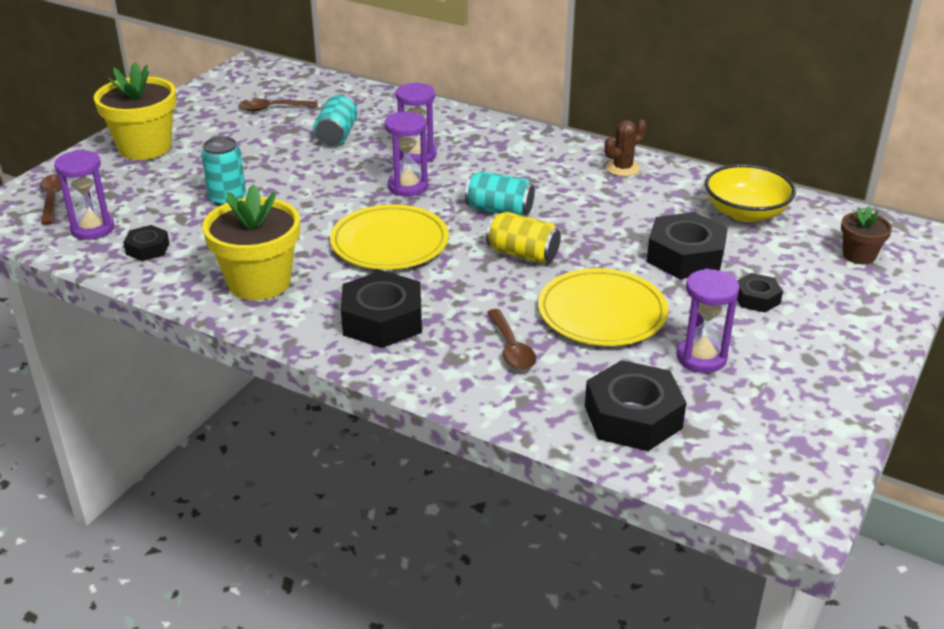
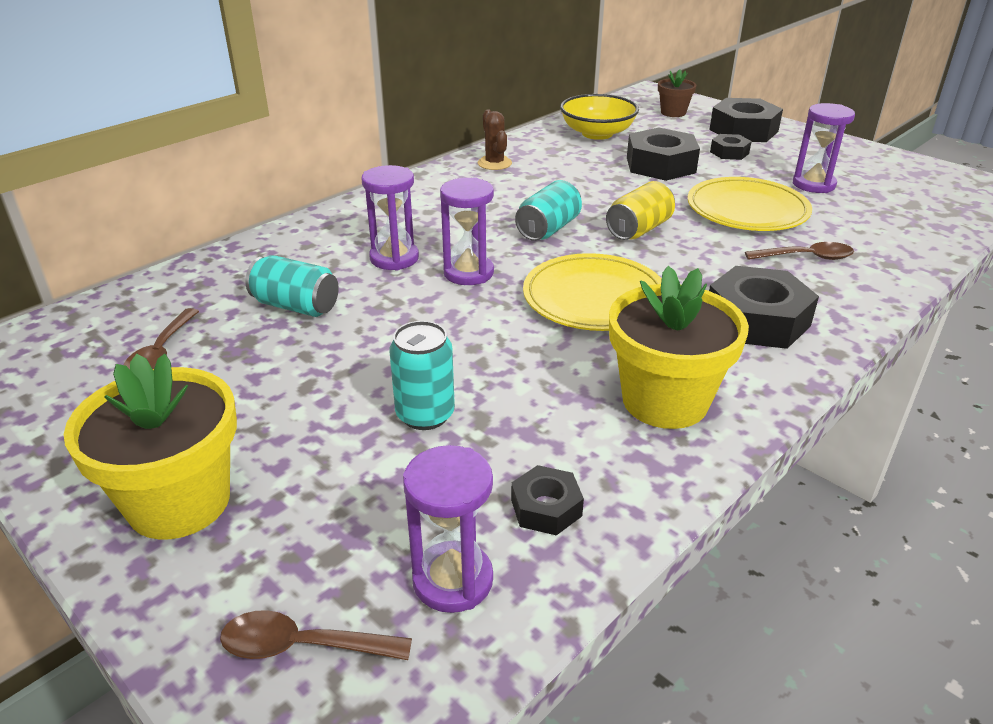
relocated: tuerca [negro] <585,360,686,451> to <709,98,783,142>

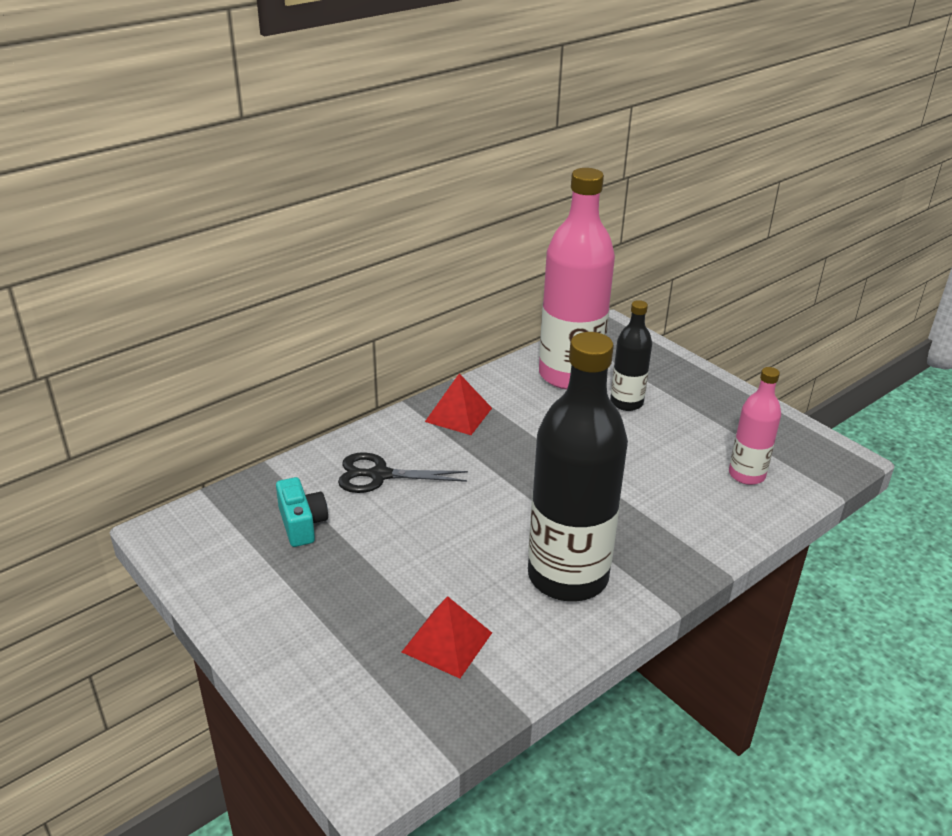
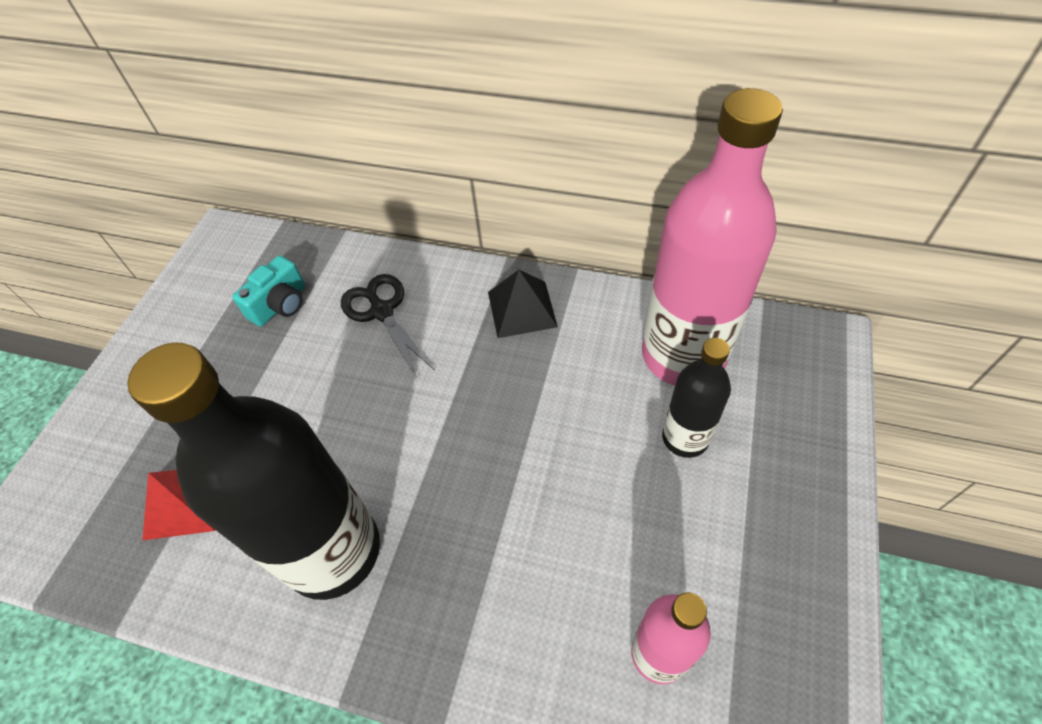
colour: pirámide [rojo] <425,373,492,435> to pirámide [negro] <488,270,558,338>

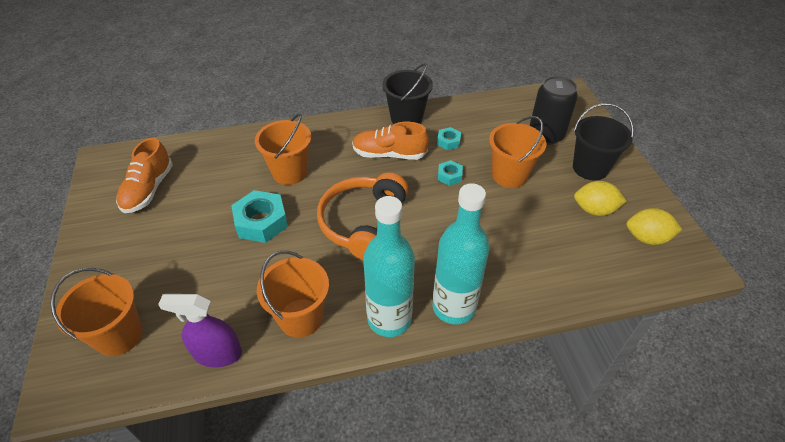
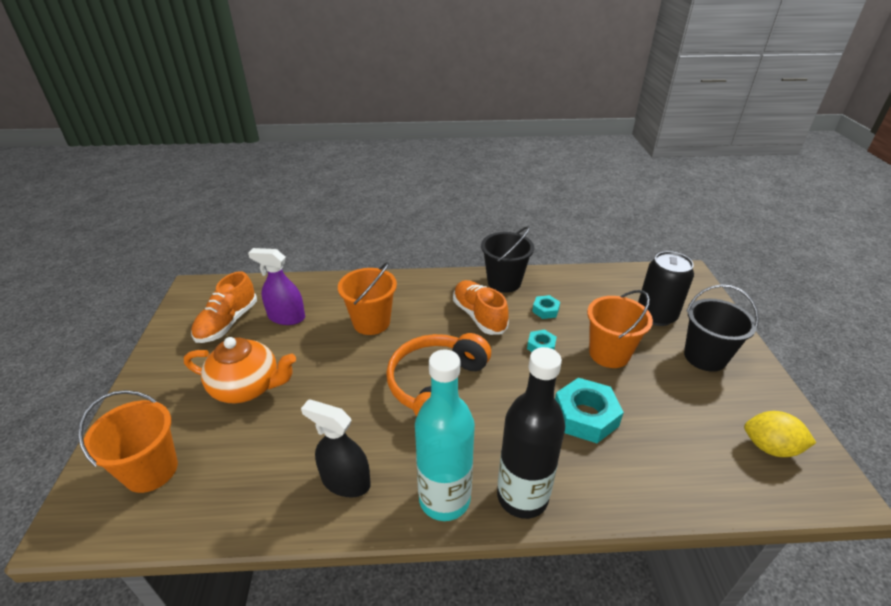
missing: limón [amarillo] <574,181,627,216>
appeared: tetera [naranja] <184,337,296,403>
relocated: tuerca [turquesa] <231,190,288,243> to <555,378,624,443>; pulverizador [morado] <158,294,242,367> to <248,248,305,325>
exchanged: balde [naranja] <257,251,329,338> to pulverizador [negro] <301,399,371,498>
colour: botella [turquesa] <433,183,489,325> to botella [negro] <497,347,565,519>
spun: zapato [naranja] <352,122,429,160> = <453,280,509,335> 45 degrees clockwise

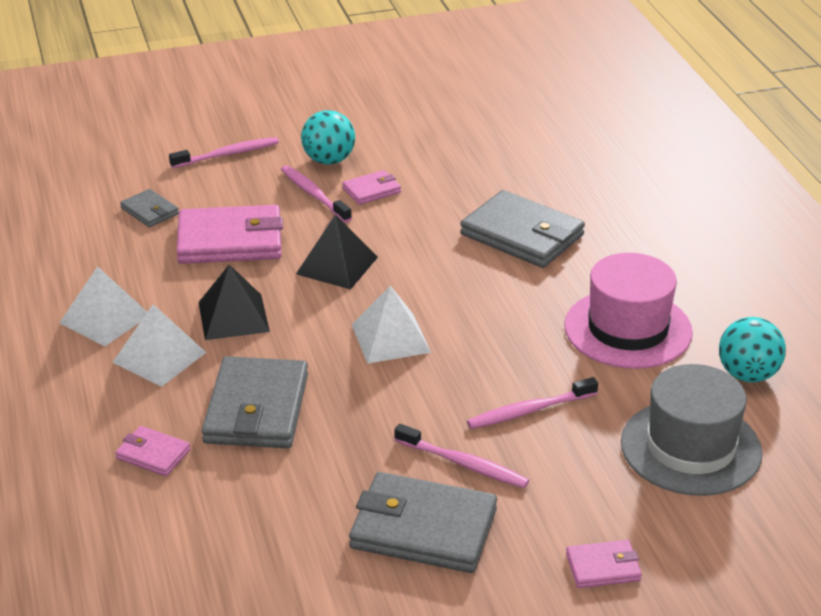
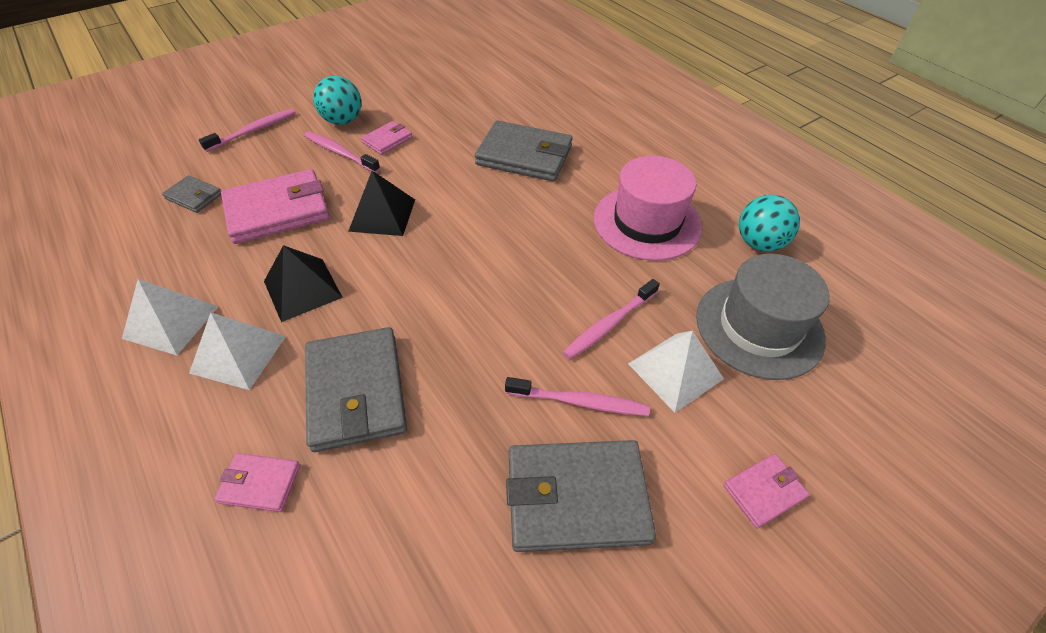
relocated: pirámide [blanco] <352,285,431,364> to <628,331,724,413>

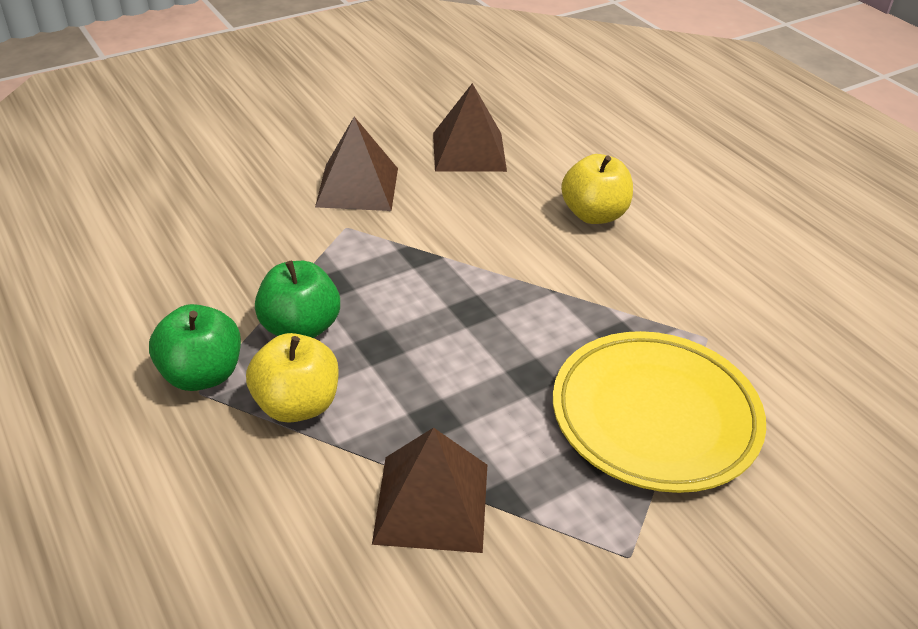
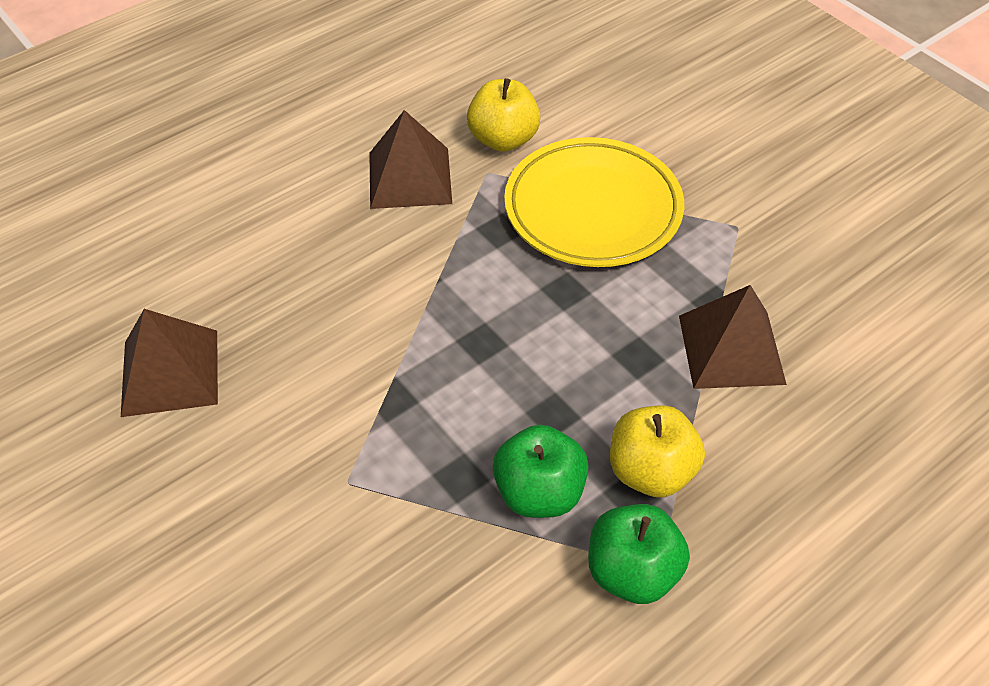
relocated: pirámide [marrón] <315,117,398,211> to <369,110,452,209>; manzana [amarillo] <561,154,633,224> to <467,78,540,152>

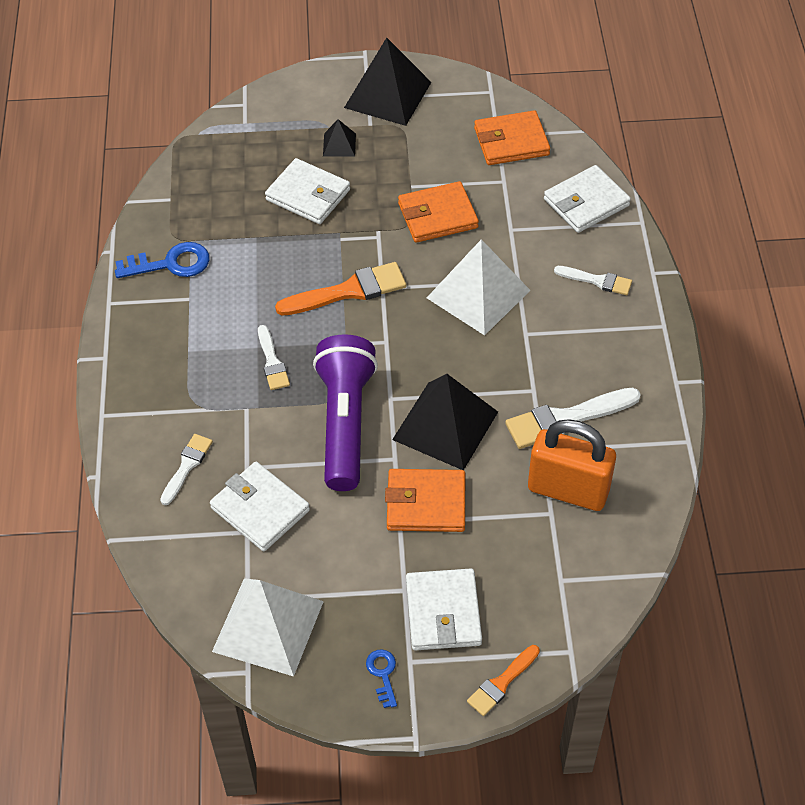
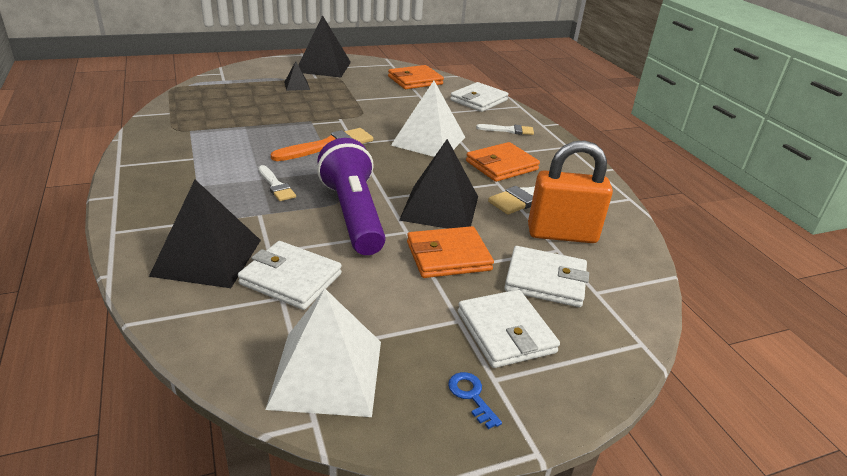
missing: llave [azul] <115,242,210,278>; pincel [naranja] <467,645,540,716>
relocated: cartera [blanco] <265,158,350,224> to <504,246,589,307>; cartera [naranja] <398,181,479,243> to <466,142,540,182>
exchanged: pincel [blanco] <160,434,213,505> to pirámide [negro] <149,180,261,288>

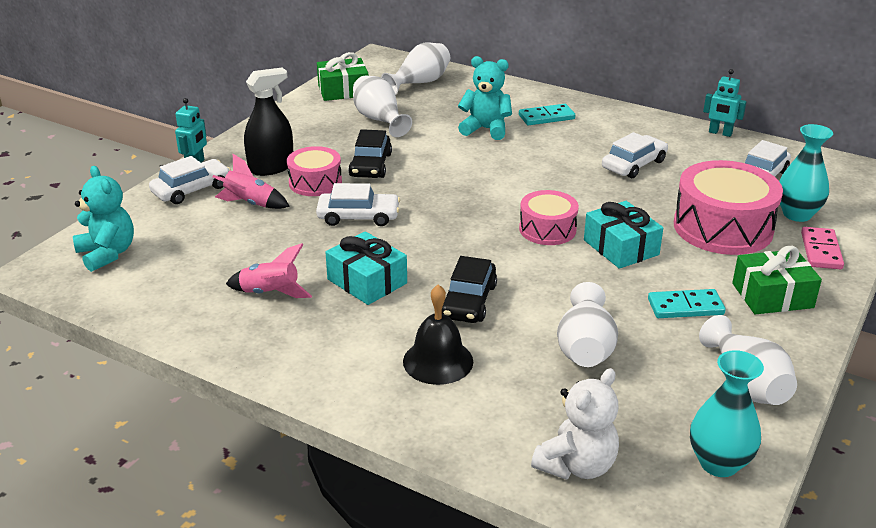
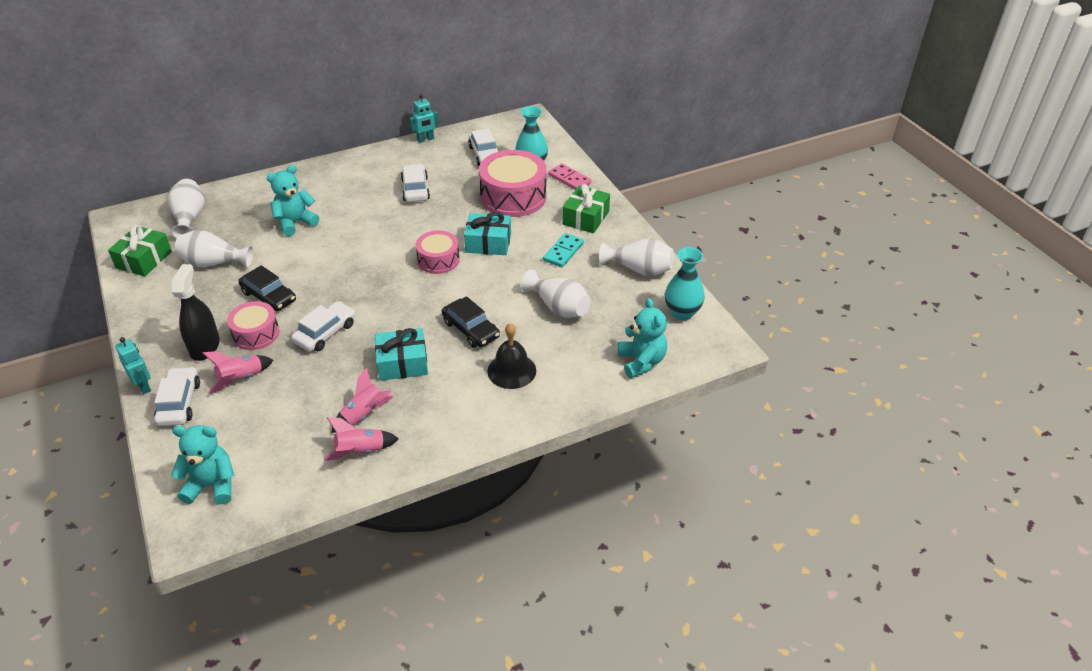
missing: ficha de dominó [turquesa] <519,104,575,125>
appeared: cohete [rosa] <324,417,399,461>
colour: osito [blanco] <531,368,619,480> to osito [turquesa] <618,298,667,378>

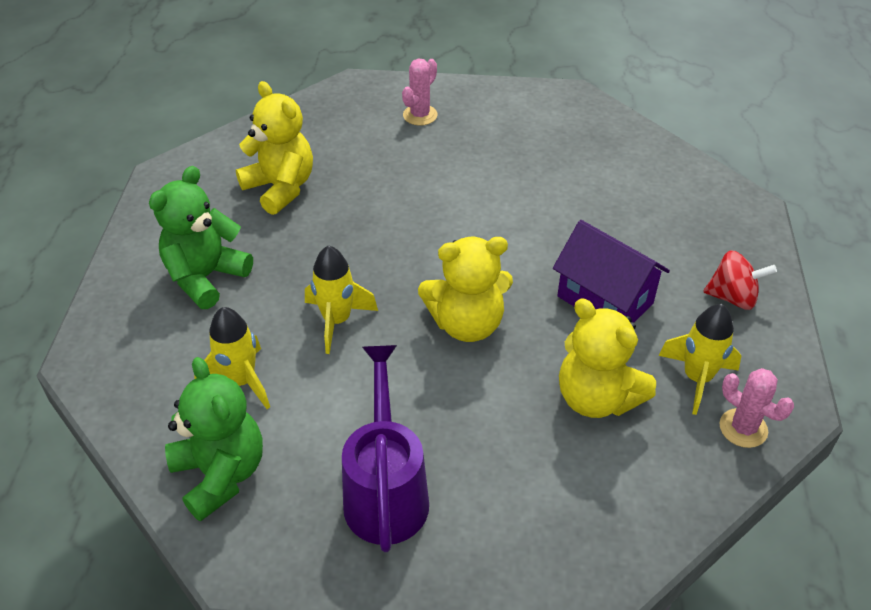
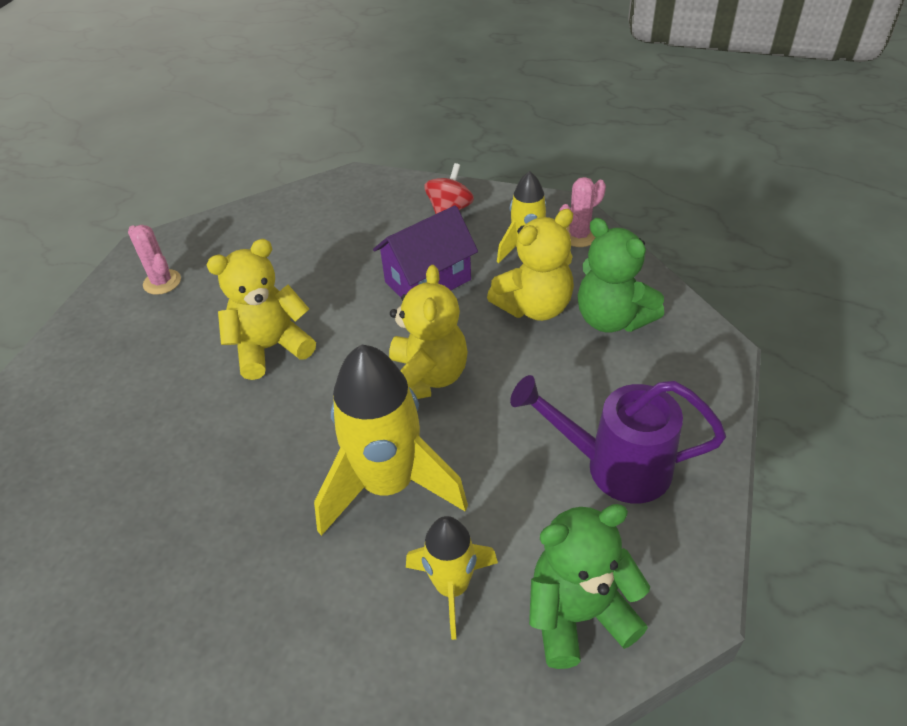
relocated: cactus [rosa] <402,58,438,126> to <128,225,181,295>; osito [amarillo] <236,81,313,215> to <206,239,316,380>; osito [verde] <149,166,253,309> to <578,218,664,333>
size: cohete [amarillo] <305,245,378,354> = <314,345,468,536> x1.73

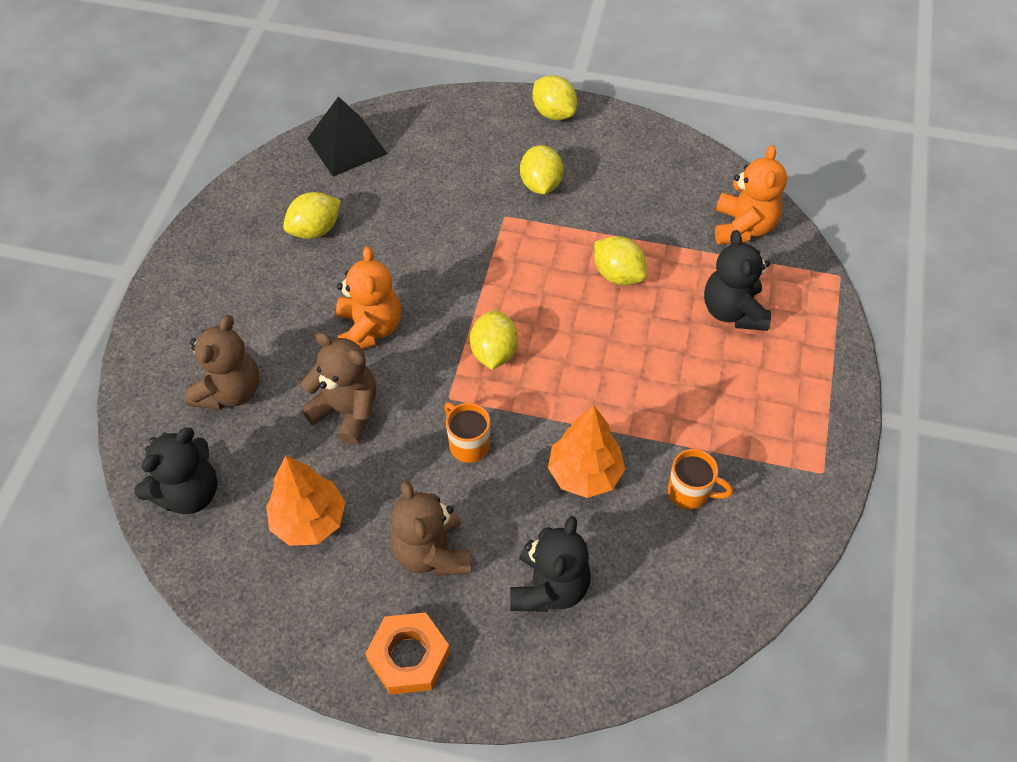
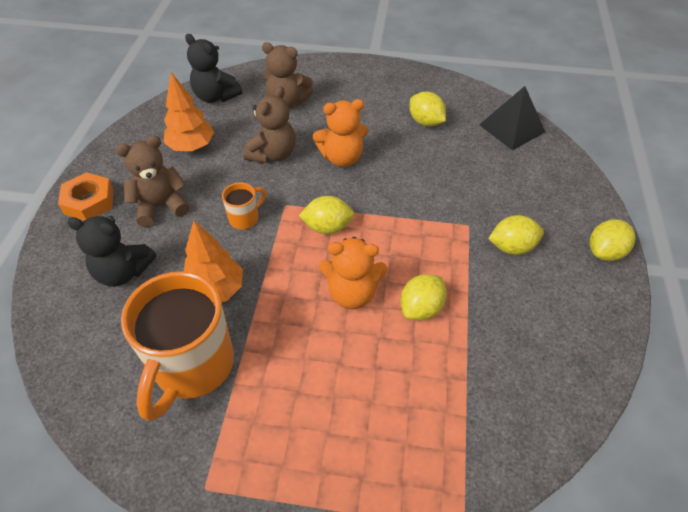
missing: osito [negro] <704,230,771,331>
relocated: osito [naranja] <715,145,787,245> to <319,237,388,309>
size: taza [naranja] <668,449,733,510> = <121,271,234,421> x2.24

